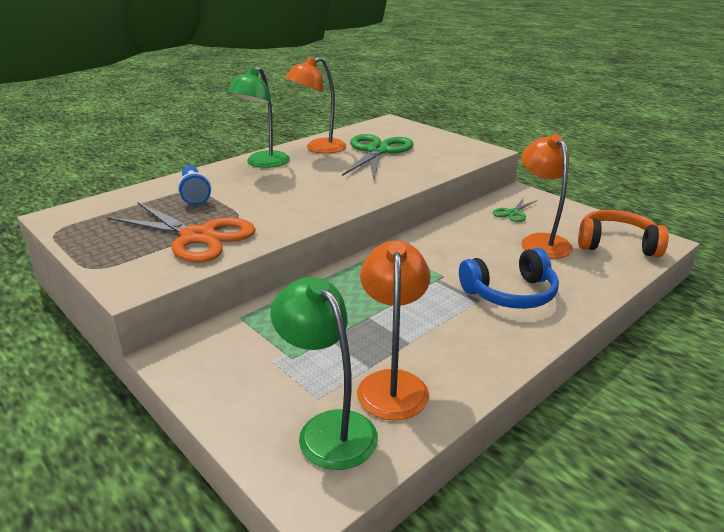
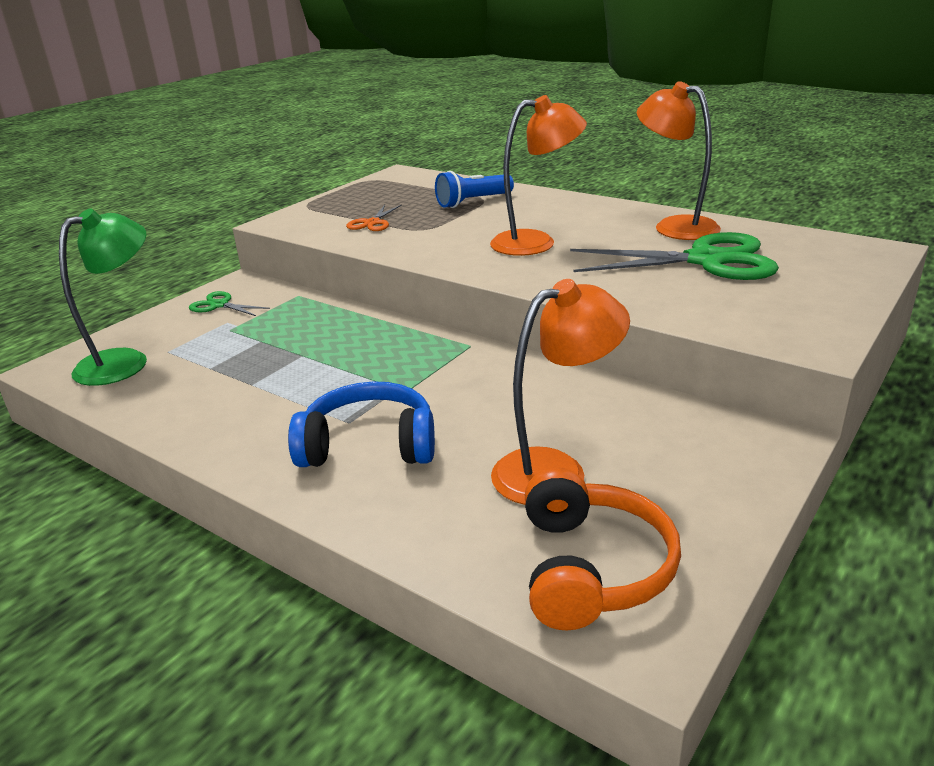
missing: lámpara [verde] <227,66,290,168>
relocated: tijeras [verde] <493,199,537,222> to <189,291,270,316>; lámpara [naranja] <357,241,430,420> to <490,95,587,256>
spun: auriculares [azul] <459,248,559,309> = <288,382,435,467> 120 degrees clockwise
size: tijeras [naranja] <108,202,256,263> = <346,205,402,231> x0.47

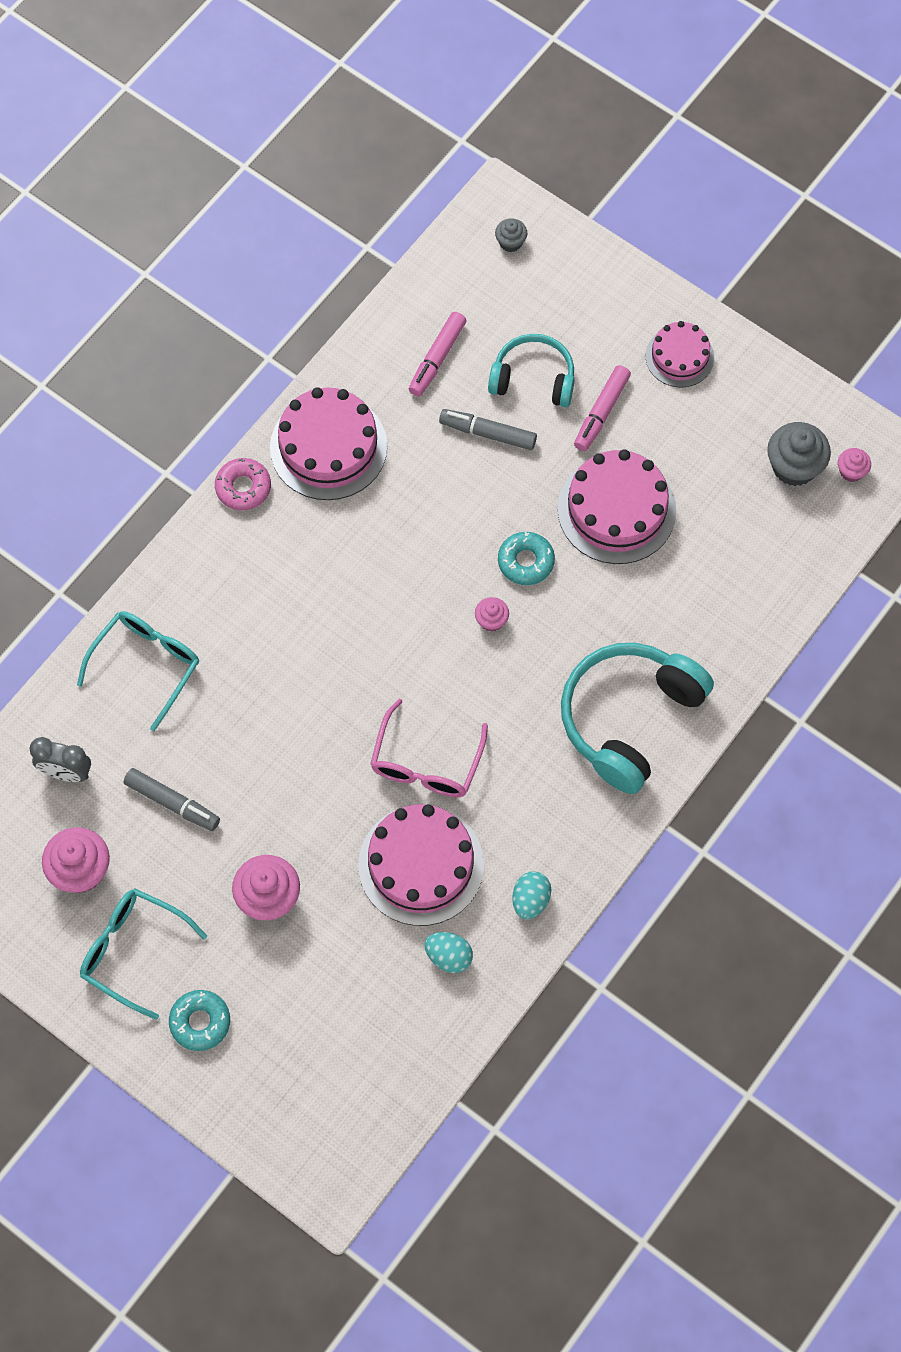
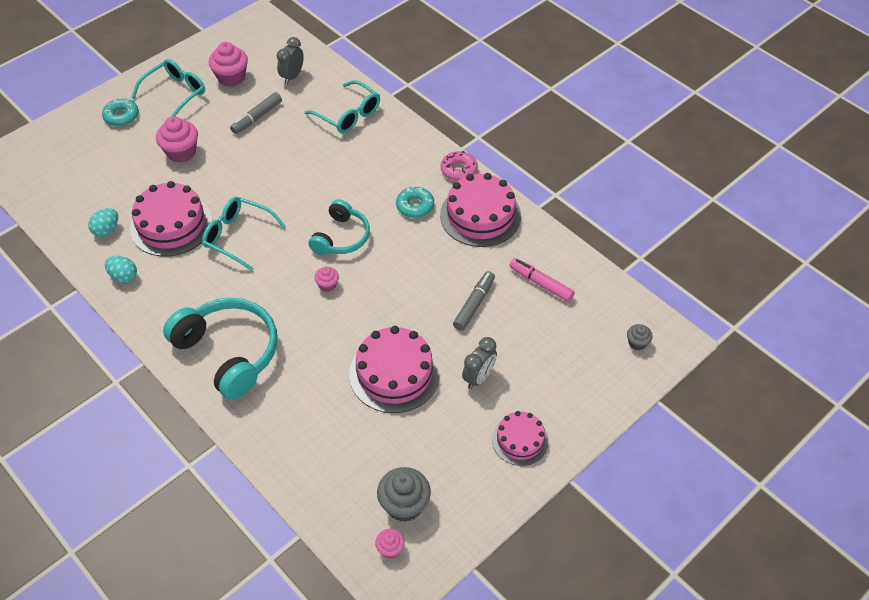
relocated: auriculares [turquesa] <488,334,575,407> to <309,199,370,255>; rosquilla [turquesa] <498,532,555,585> to <396,186,434,218>
exchanged: rotulador [rosa] <574,365,631,451> to despertador [gris] <462,337,497,389>
colour: gafas [rosa] <370,699,488,797> to gafas [turquesa] <202,197,286,271>

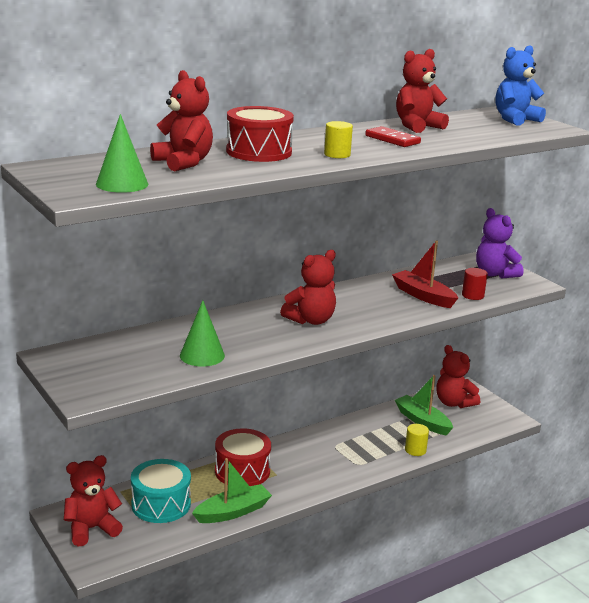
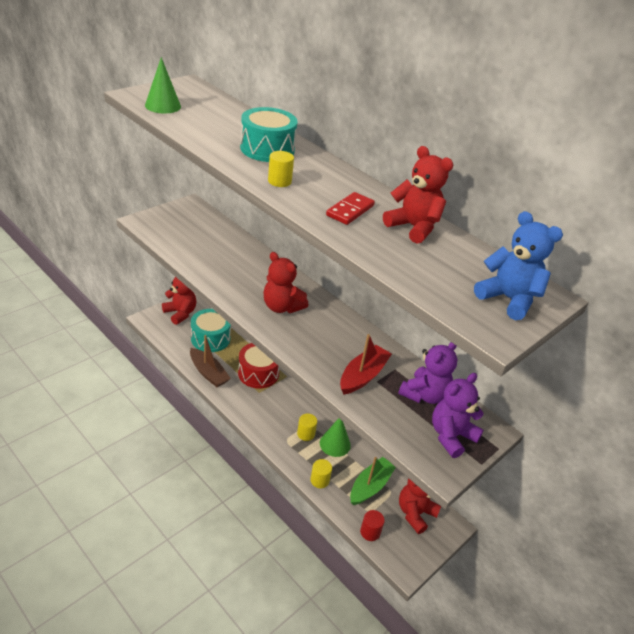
missing: osito [rojo] <150,70,213,171>
appeared: osito [morado] <398,342,458,404>; cilindro [amarillo] <297,413,317,441>
relocated: cilindro [rojo] <462,268,488,300> to <360,510,385,541>; cono [verde] <180,300,225,367> to <320,418,351,457>
colour: tambor [rojo] <226,106,294,162> to tambor [turquesa] <240,107,298,162>; barco [verde] <192,458,272,523> to barco [marrón] <190,335,231,387>

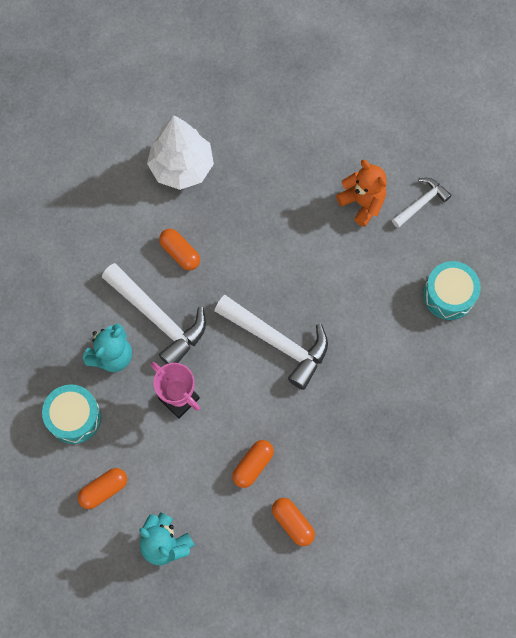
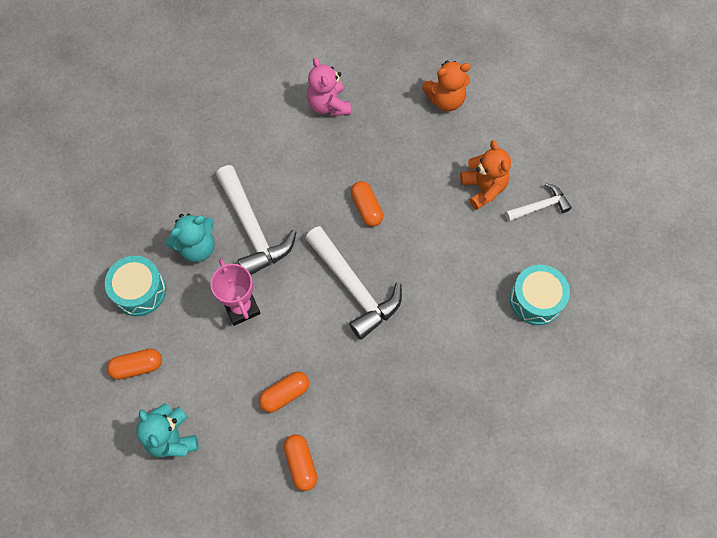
appeared: osito [naranja] <422,61,471,111>
relocated: cápsula [naranja] <159,229,200,270> to <351,181,383,227>
exchanged: árbol [blanco] <147,115,214,190> to osito [rosa] <307,57,351,116>

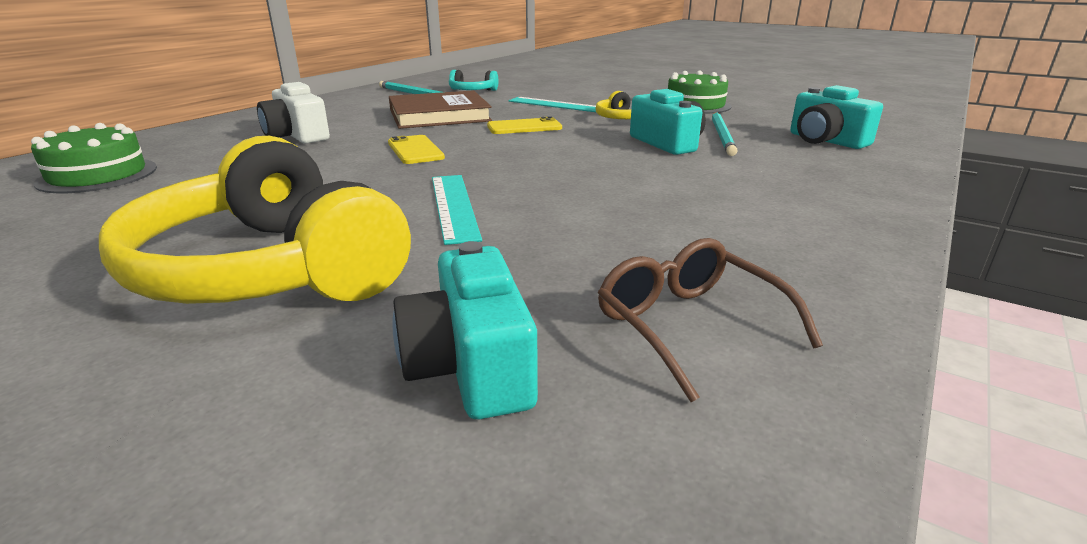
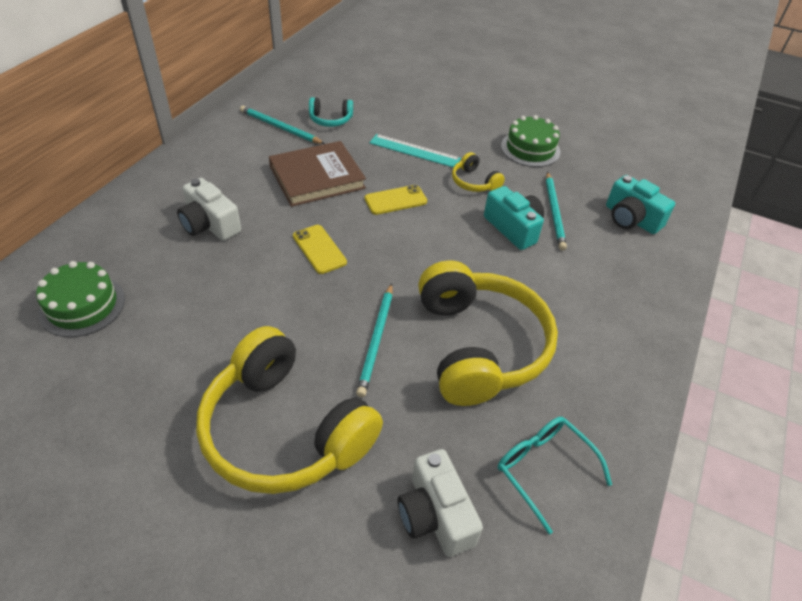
appeared: auriculares [amarillo] <418,260,558,406>
exchanged: regla [turquesa] <432,175,482,245> to lápiz [turquesa] <356,283,393,397>
colour: gafas [marrón] <598,238,823,402> to gafas [turquesa] <498,417,612,534>; cámara [turquesa] <392,241,538,419> to cámara [blanco] <398,449,483,557>

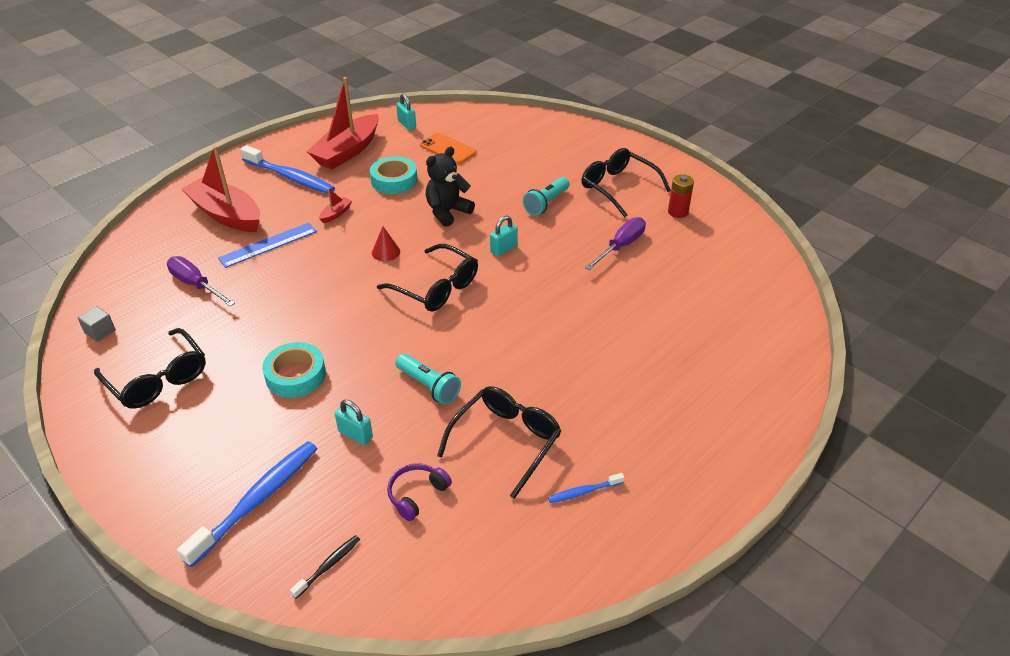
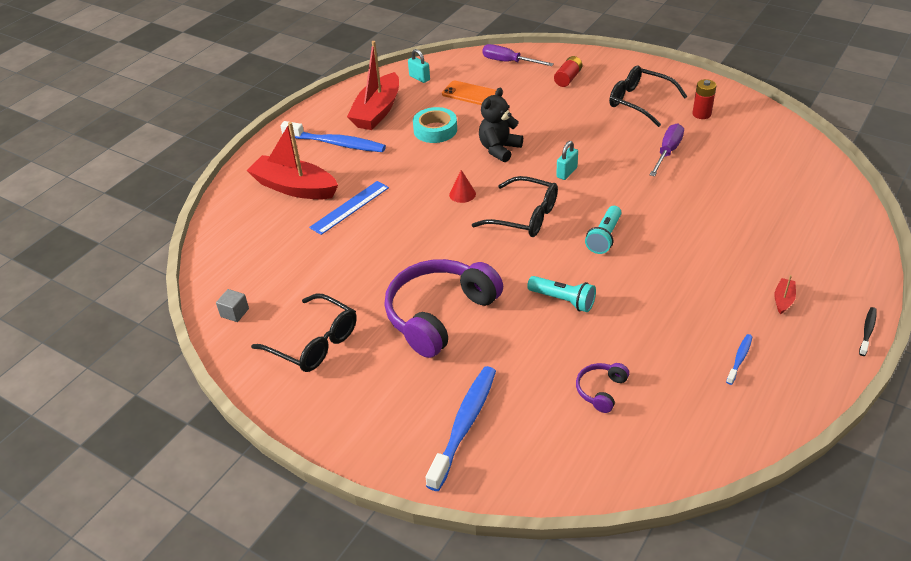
missing: gafas [negro] <437,386,561,499>; candado [turquesa] <335,400,373,445>
appeared: pila [rojo] <554,56,582,87>
relocated: lámpara de mano [turquesa] <523,177,570,215> to <585,206,622,254>; barco [rojo] <319,188,352,223> to <774,275,796,314>; destornillador [morado] <167,256,235,306> to <482,44,554,66>; cepillo de dientes [negro] <290,535,360,599> to <859,307,877,356>
exchanged: cinta adhesiva [turquesa] <262,342,326,398> to auriculares [morado] <384,259,503,358>
spun: cepillo de dientes [azul] <548,473,625,503> = <726,334,752,385> 150 degrees clockwise

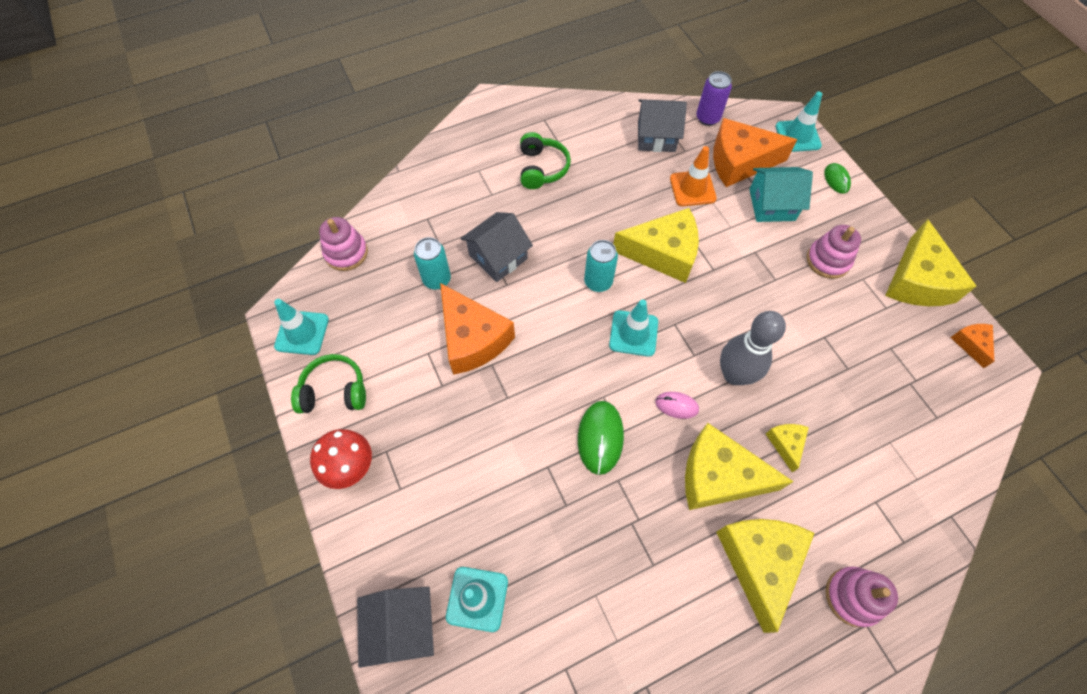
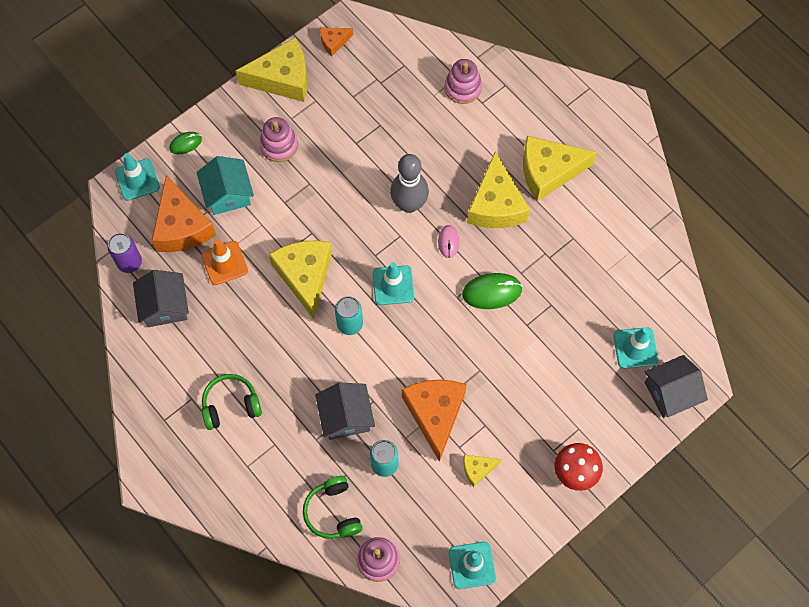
relocated: auriculares [verde] <291,354,366,414> to <303,476,362,539>; queso [amarillo] <766,424,809,472> to <463,454,501,487>; juguete apilable [rosa] <826,566,898,627> to <444,59,482,104>
spun: casa [gris] <460,212,533,282> = <315,383,375,440> 45 degrees clockwise; queso [naranja] <440,283,515,375> = <402,380,467,462> 45 degrees counterclockwise

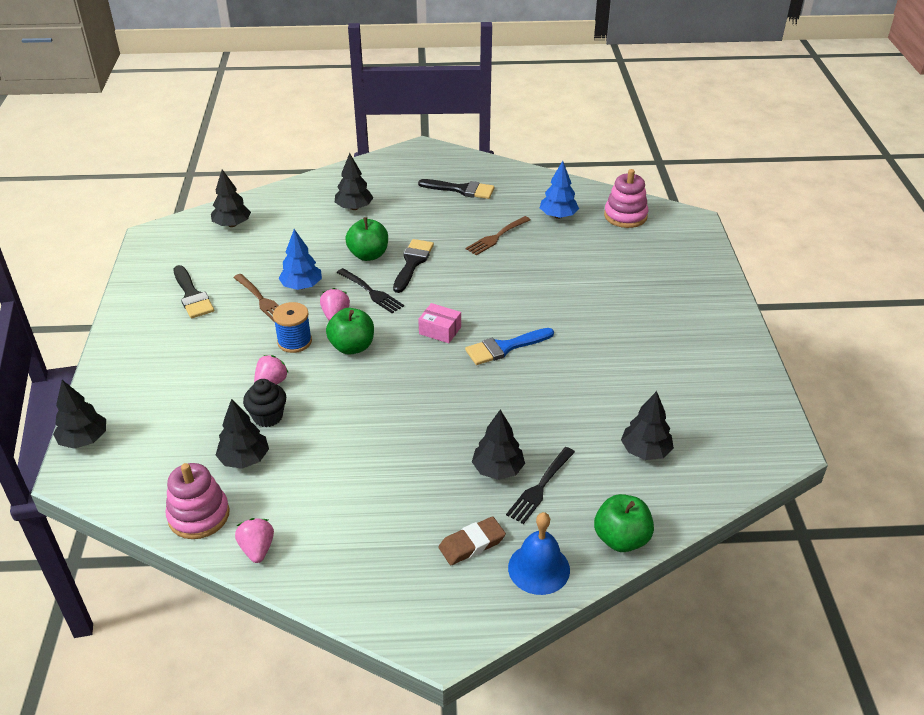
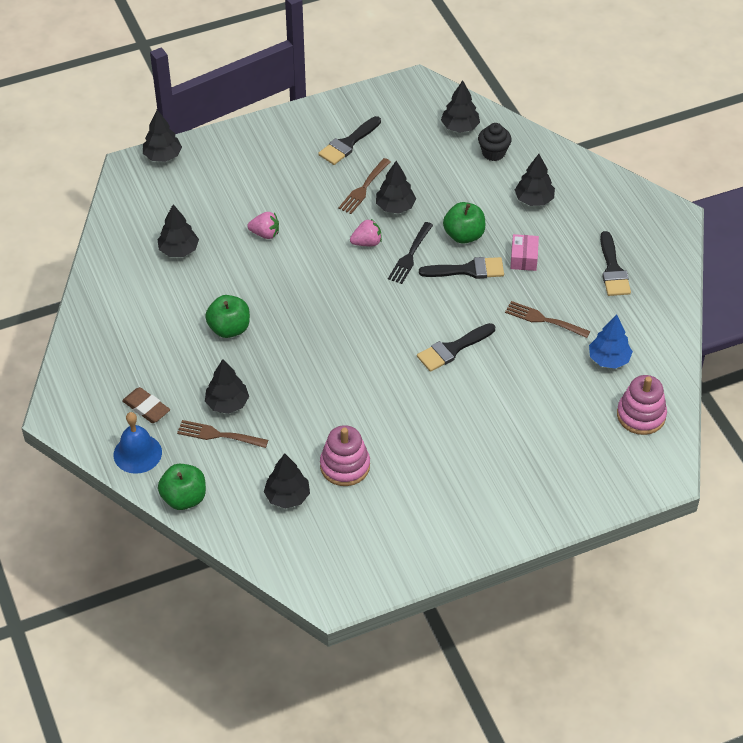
missing: carrete [azul] <273,302,312,353>; pincel [azul] <465,328,554,365>; fresa [rosa] <235,518,274,563>
appeared: pincel [negro] <417,323,495,372>
relocated: caja [rosa] <418,303,461,343> to <510,234,539,271>; manzana [verde] <326,308,374,355> to <205,295,250,338>; magdalena [negro] <243,379,286,427> to <478,123,512,161>; juguete apilable [rosa] <166,463,230,539> to <320,425,370,486>
colour: árbol [azul] <278,229,322,290> to árbol [negro] <376,161,416,214>; tenedor [negro] <506,447,575,524> to tenedor [marrón] <177,420,268,448>

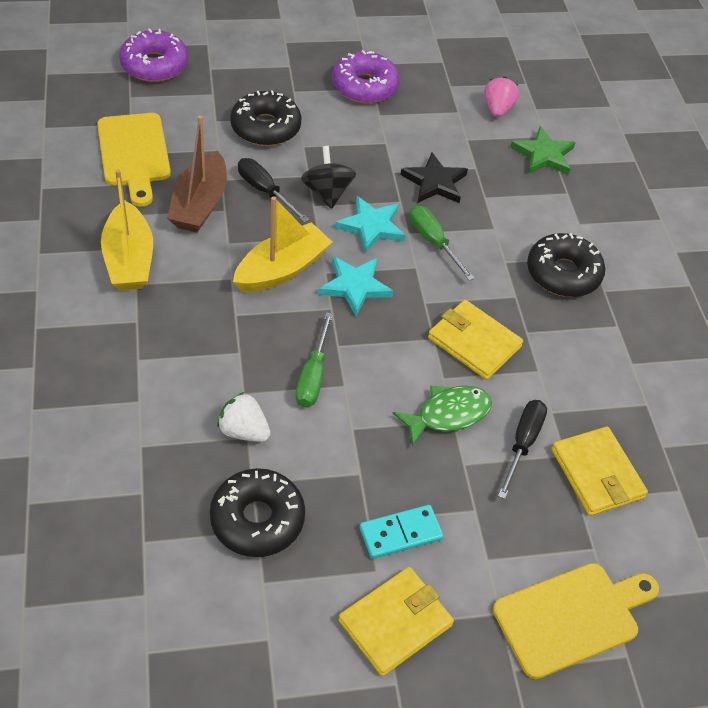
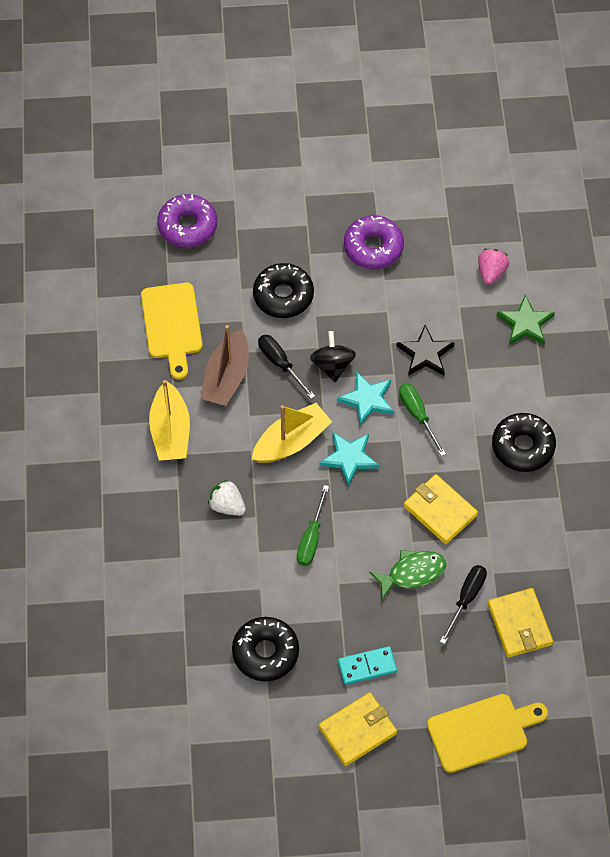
relocated: fresa [blanco] <217,392,271,442> to <208,480,246,516>

